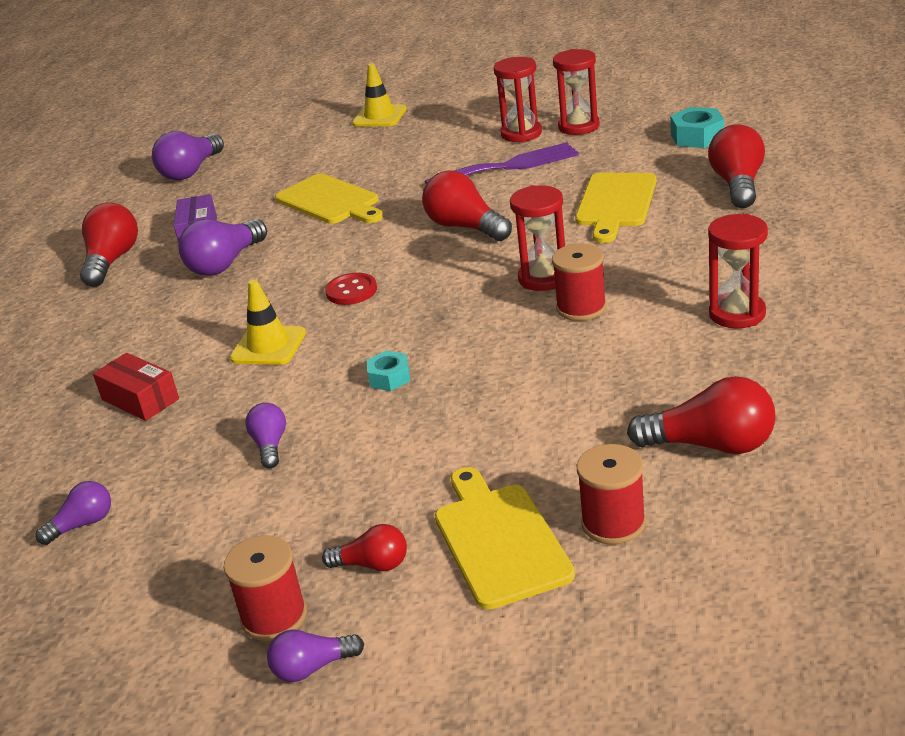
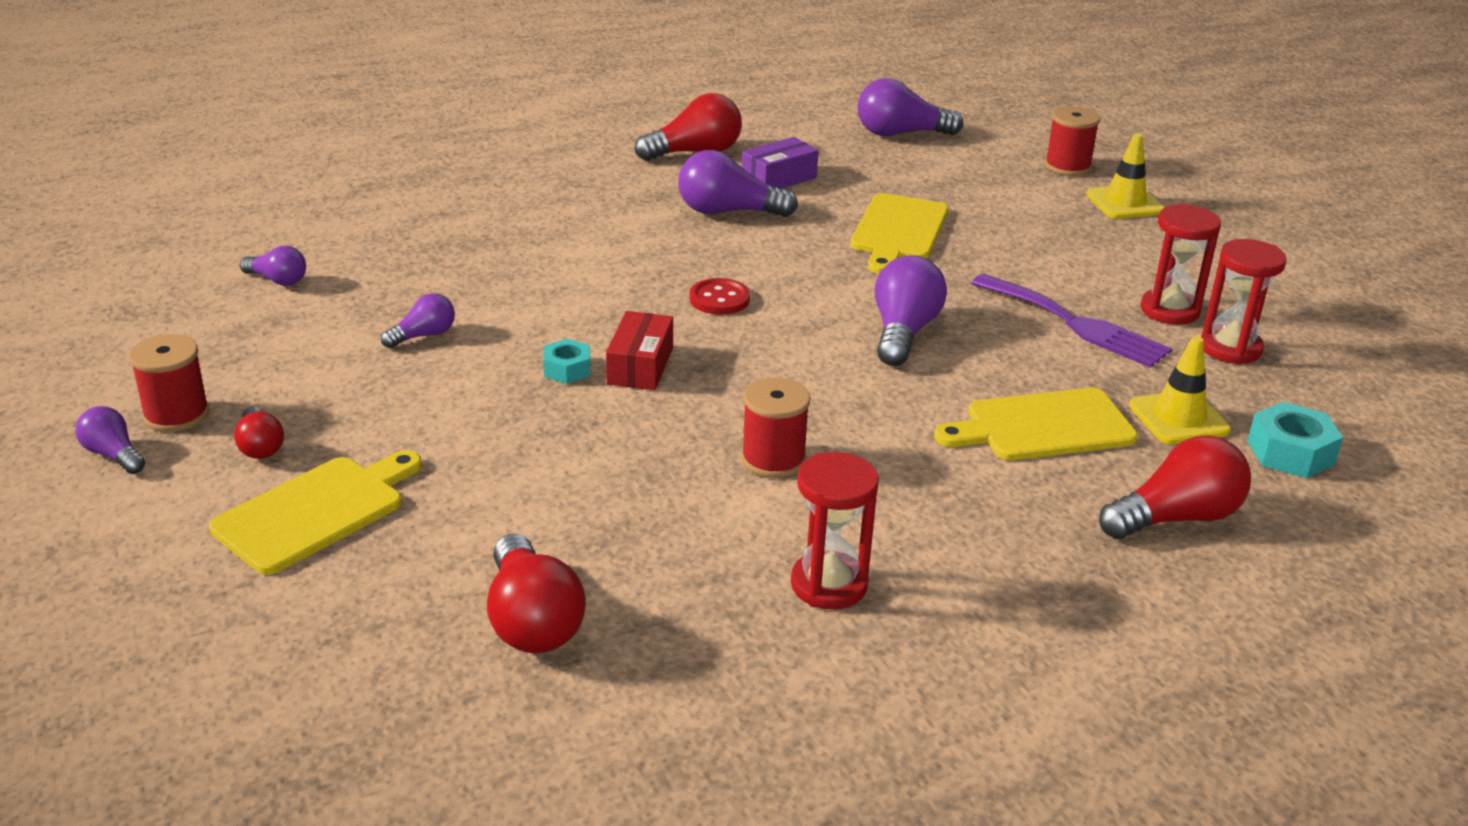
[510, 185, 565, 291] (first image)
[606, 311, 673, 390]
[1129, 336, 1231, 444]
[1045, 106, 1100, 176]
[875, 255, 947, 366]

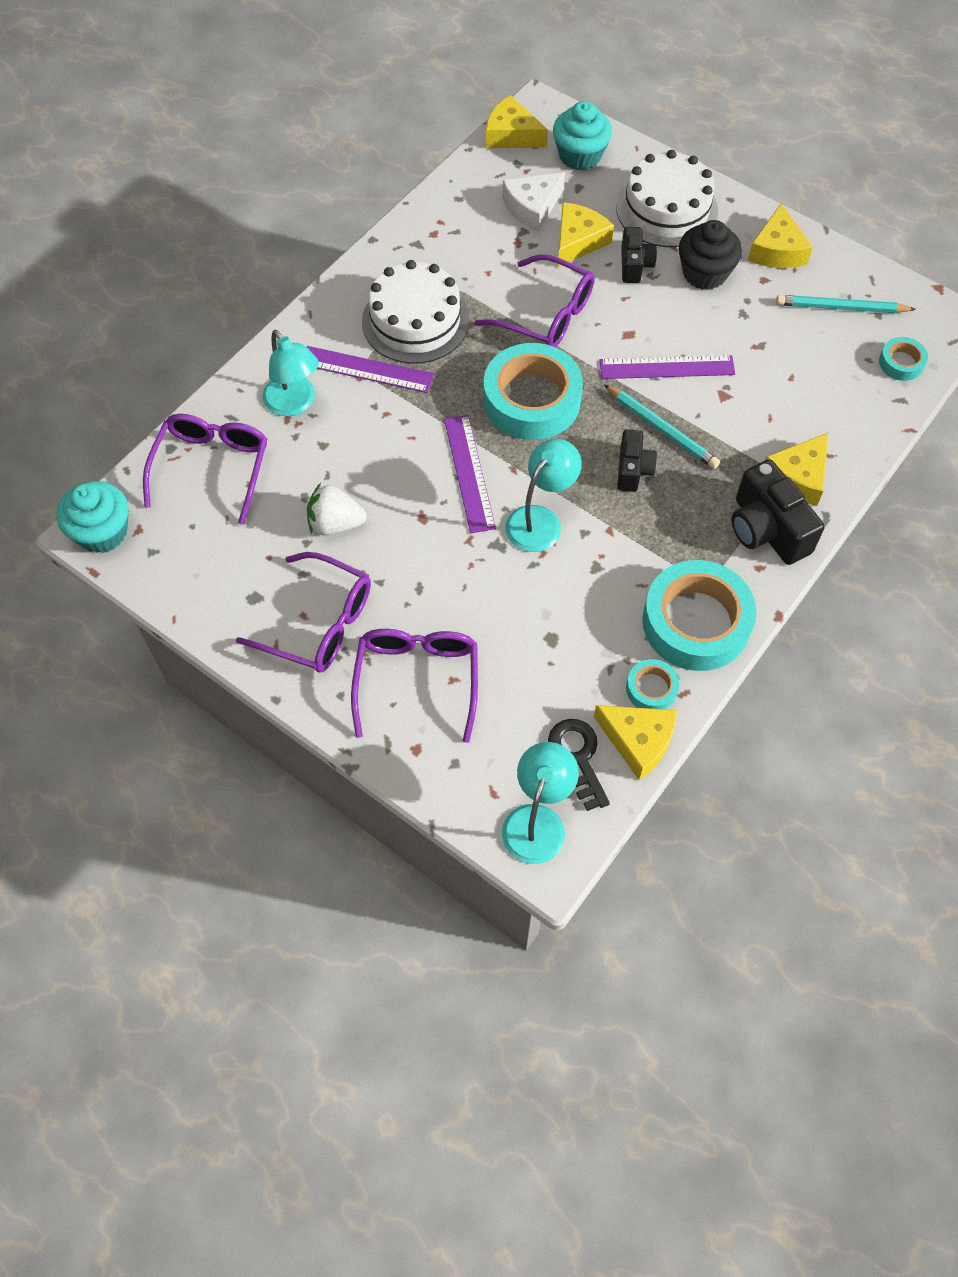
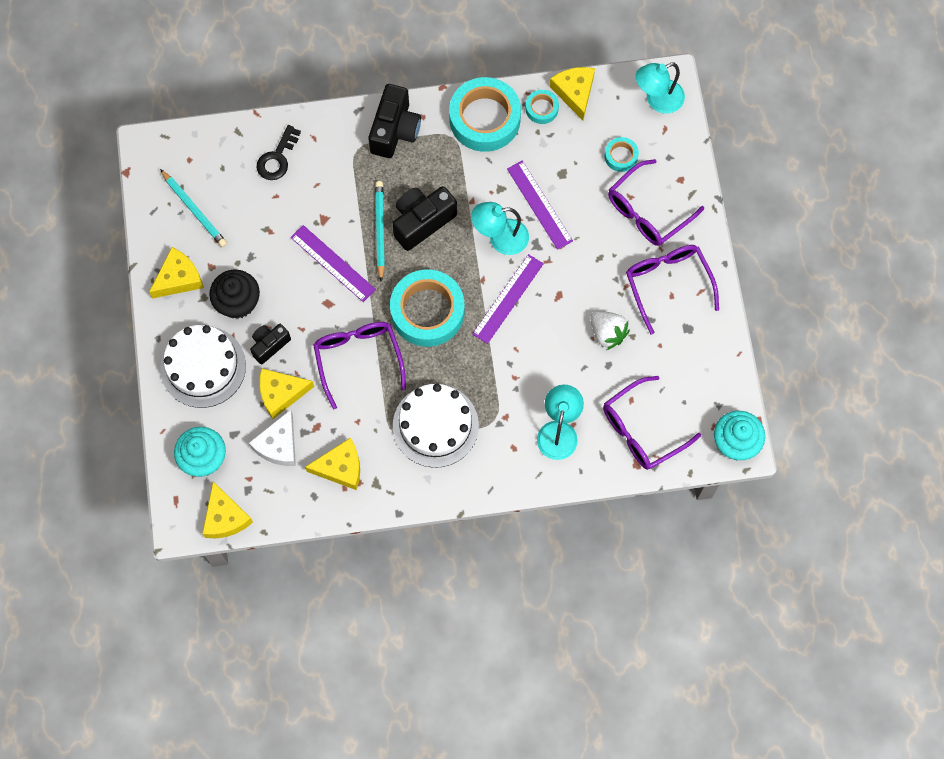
[507, 161, 573, 250]
[257, 125, 301, 180]
[305, 438, 360, 490]
[605, 137, 639, 172]
[249, 410, 296, 466]
[392, 186, 457, 251]

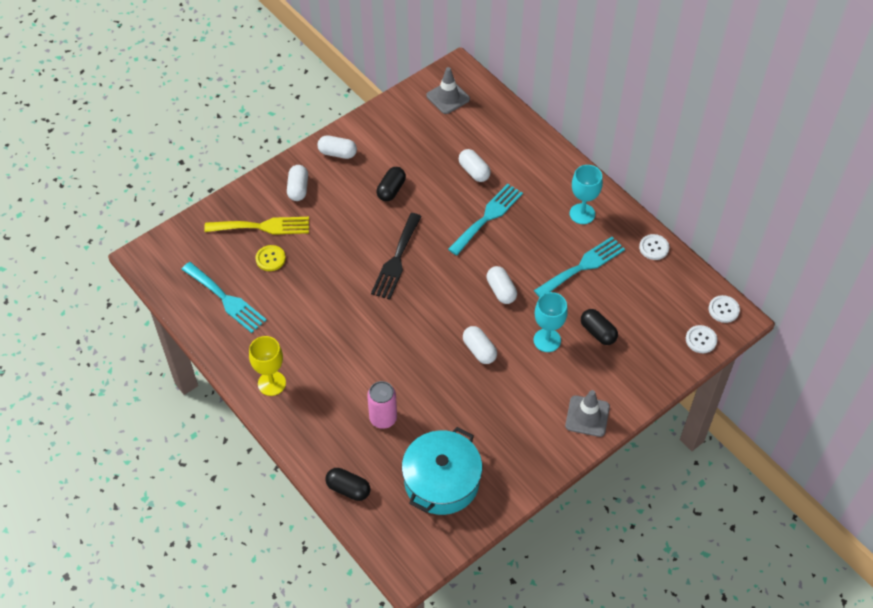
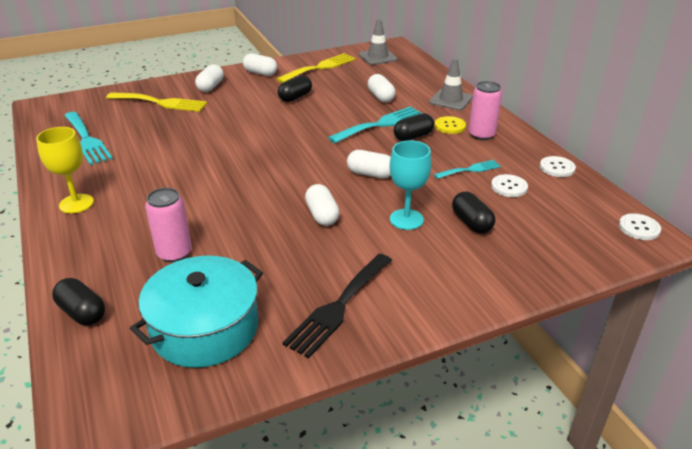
[277, 53, 356, 83]
[394, 113, 434, 141]
[435, 116, 466, 134]
[283, 254, 392, 358]
[429, 58, 473, 110]
[491, 174, 528, 197]
[469, 81, 502, 140]
[347, 150, 391, 178]
[434, 160, 501, 179]

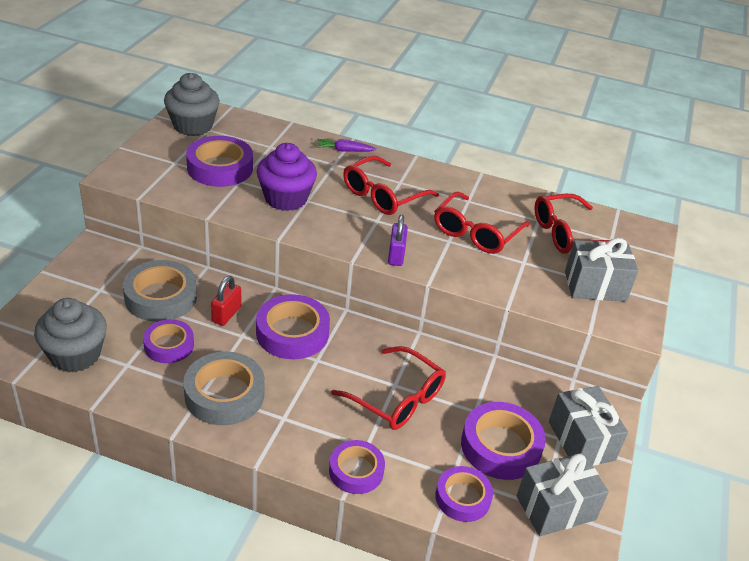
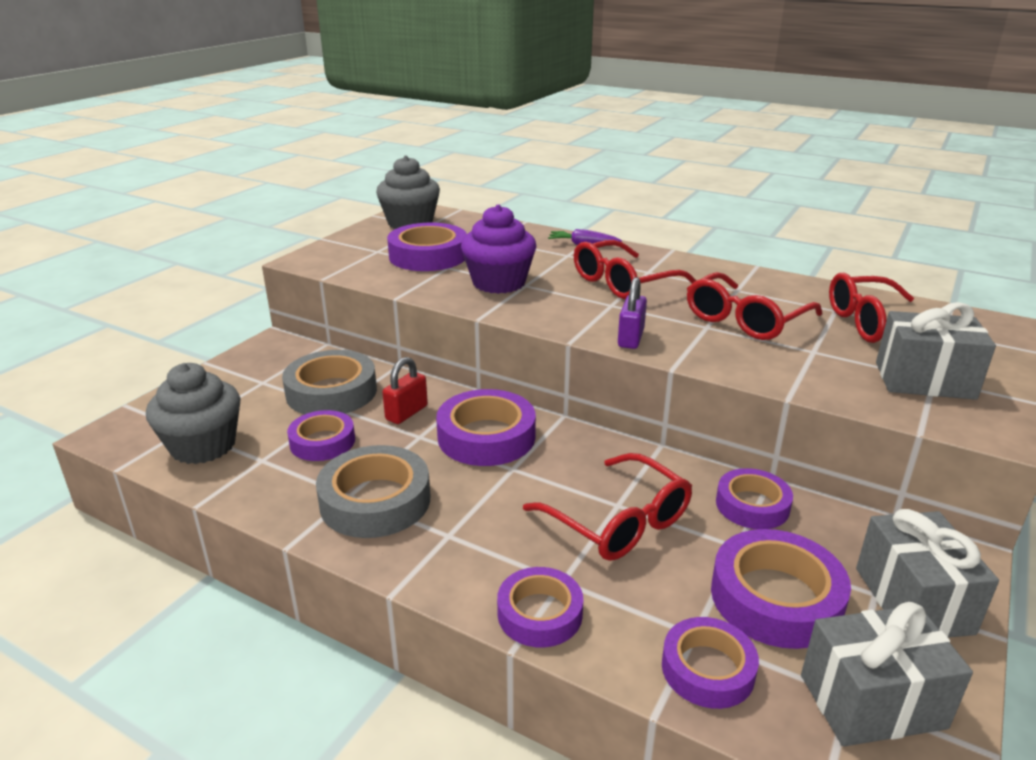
[716, 468, 793, 529]

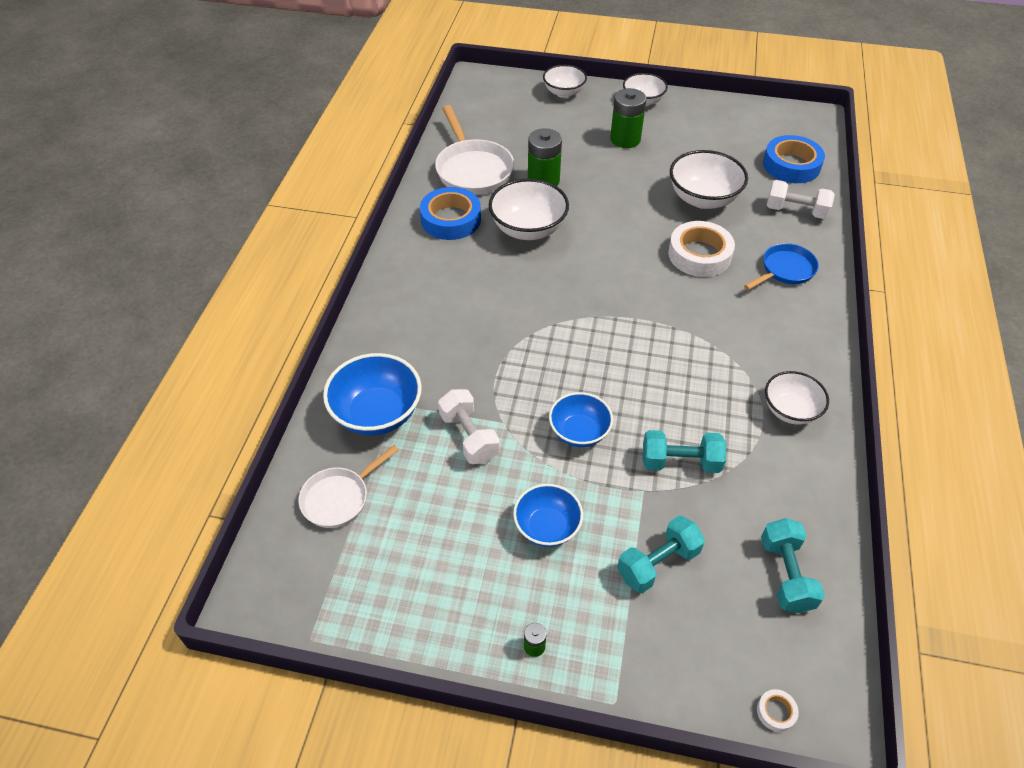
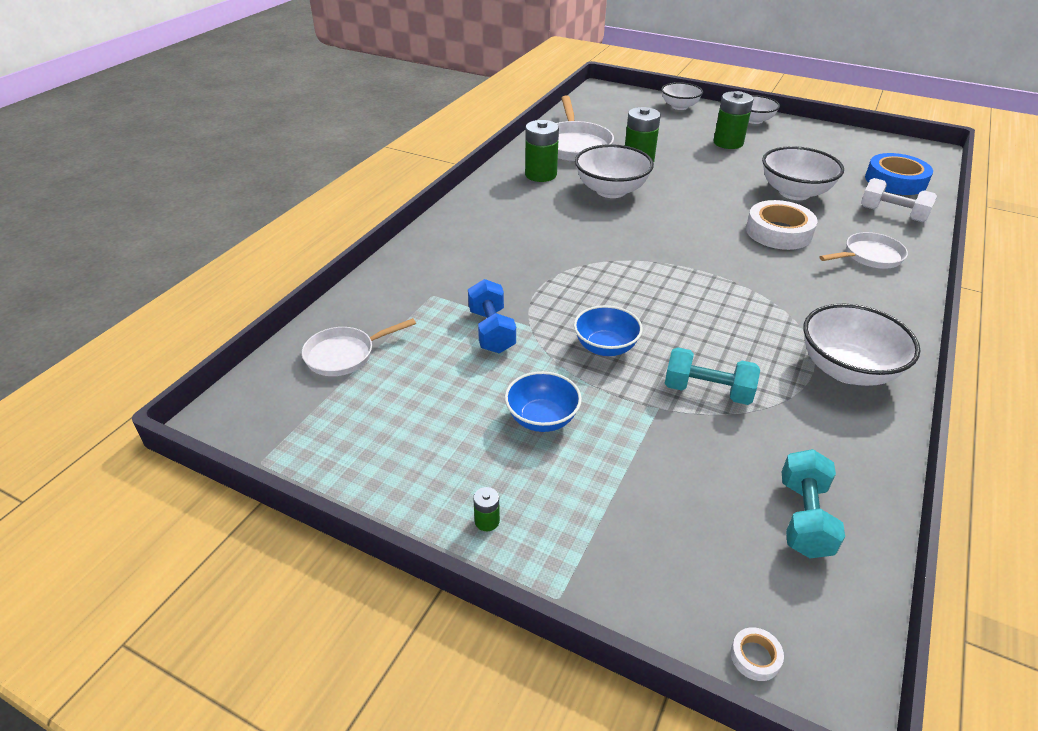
[323, 353, 422, 436] (first image)
[617, 515, 705, 593] (first image)
[525, 120, 559, 182]
[468, 279, 516, 353]
[820, 232, 908, 269]
[803, 304, 920, 386]

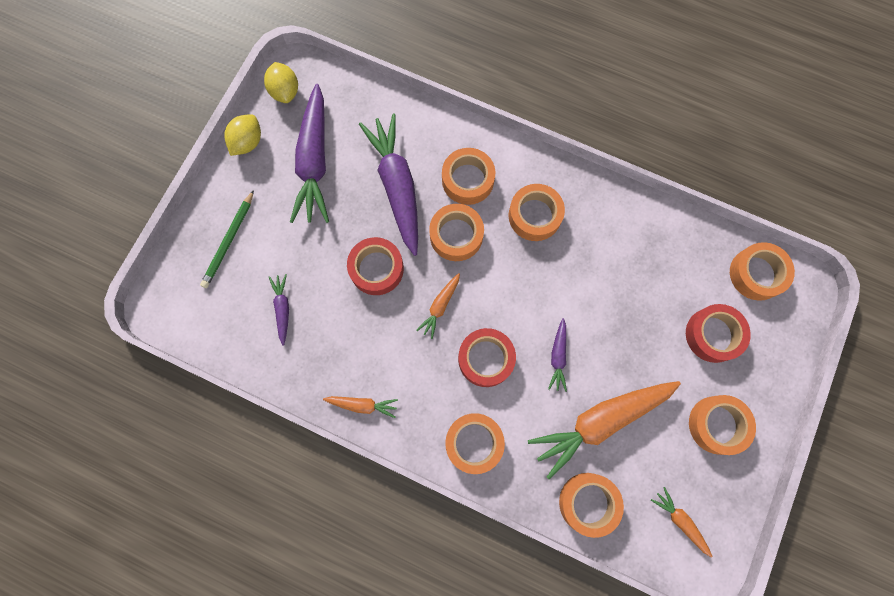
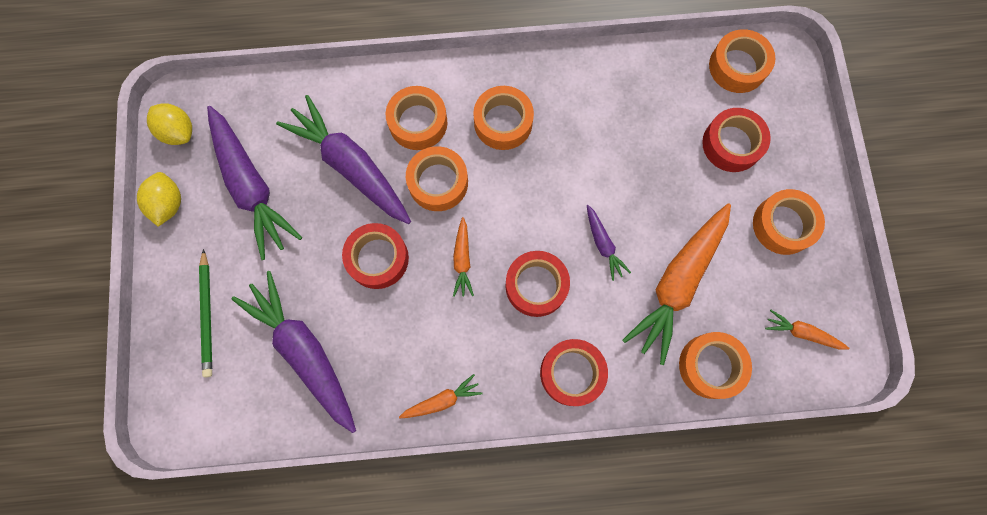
[540, 339, 608, 406]
[231, 271, 356, 433]

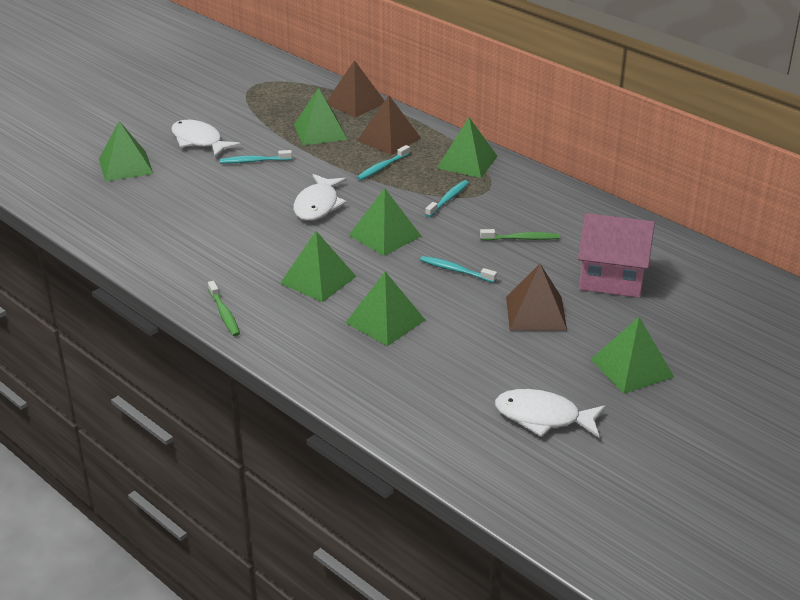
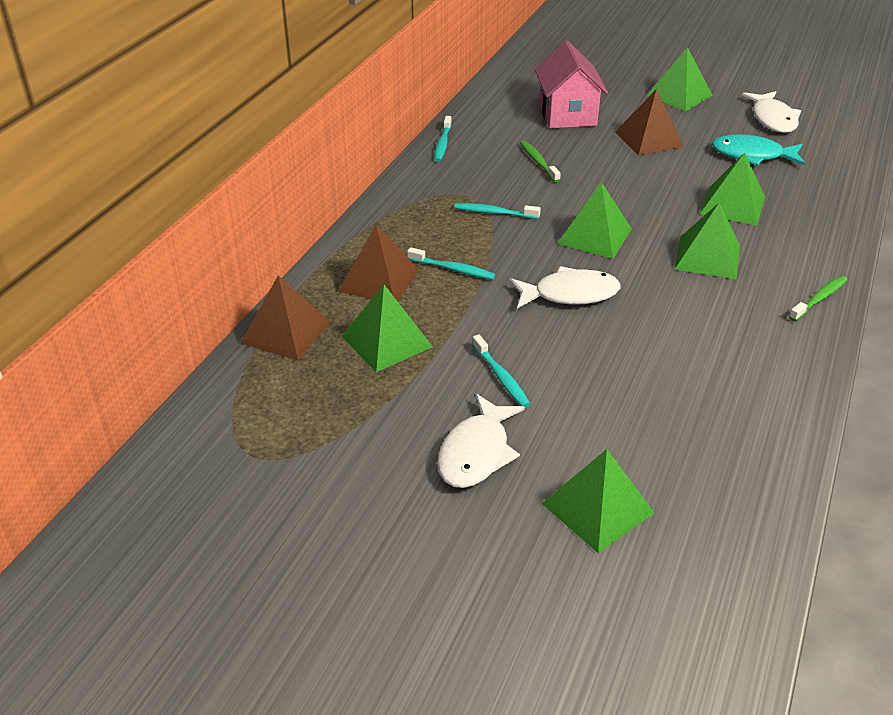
[437, 117, 498, 178] (first image)
[712, 134, 805, 166]
[434, 116, 452, 162]

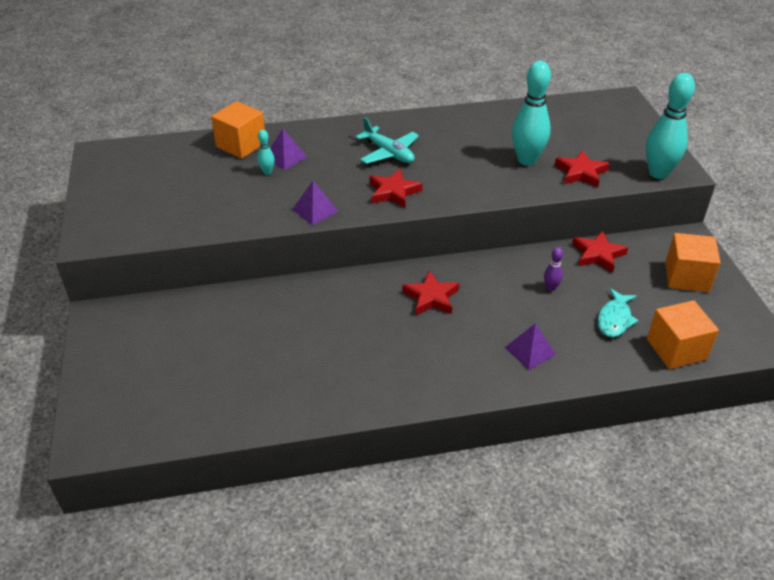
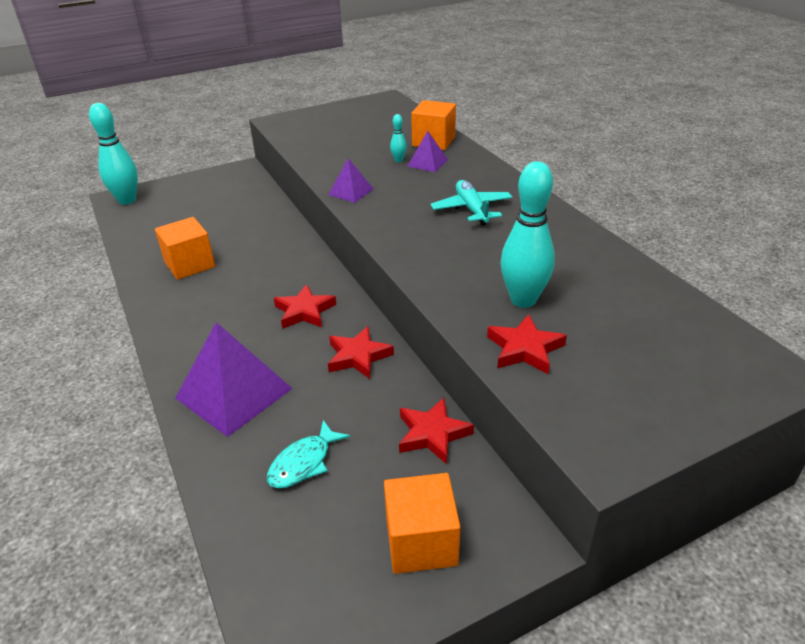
[544, 247, 563, 291] (first image)
[328, 326, 394, 379]
[89, 103, 138, 205]
[155, 217, 215, 280]
[431, 180, 512, 226]
[267, 420, 350, 488]
[175, 322, 293, 437]

